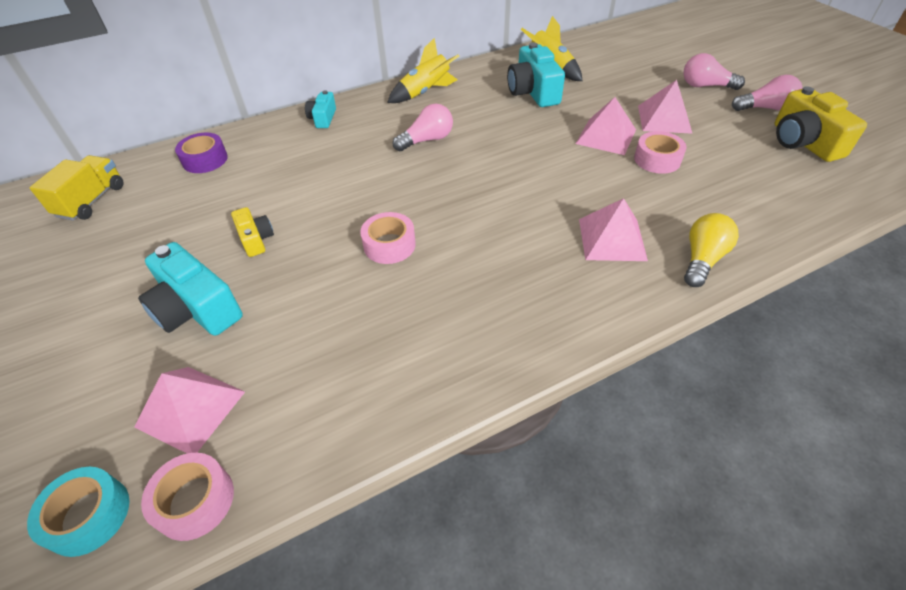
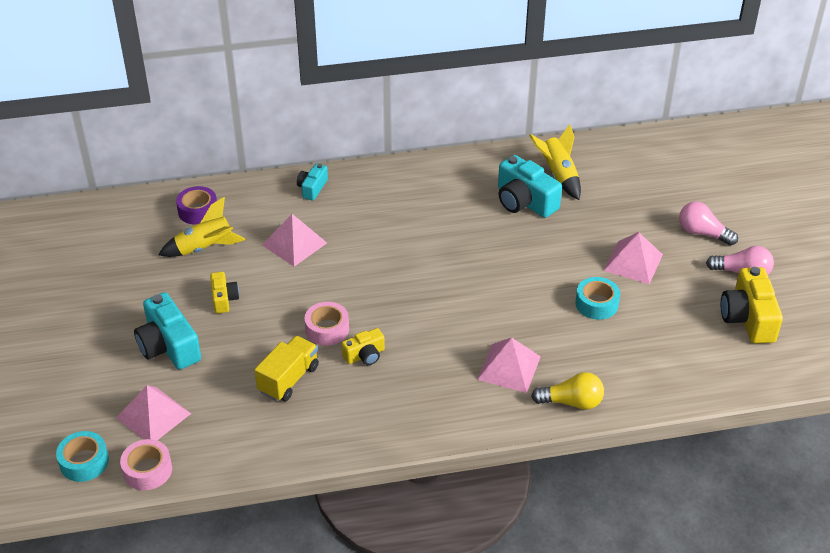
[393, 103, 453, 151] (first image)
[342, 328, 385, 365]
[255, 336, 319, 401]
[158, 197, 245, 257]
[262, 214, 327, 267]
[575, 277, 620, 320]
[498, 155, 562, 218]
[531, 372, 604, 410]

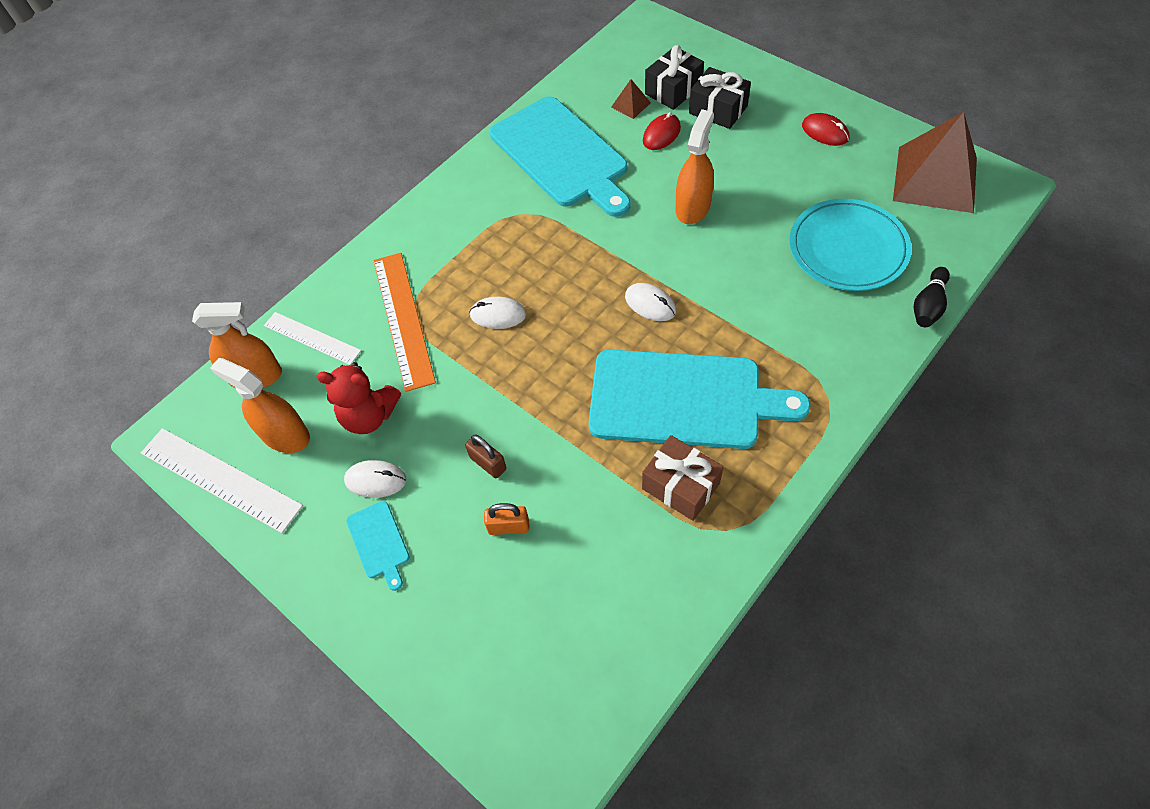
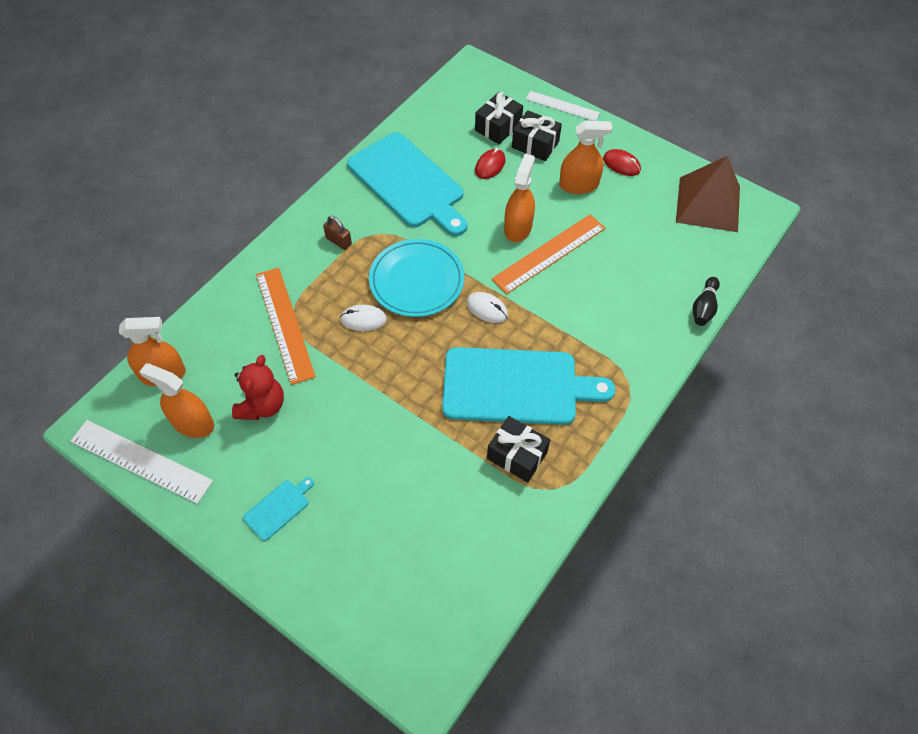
[344, 460, 406, 498] (first image)
[484, 503, 529, 535] (first image)
[611, 79, 651, 119] (first image)
[492, 214, 606, 294]
[559, 121, 612, 194]
[526, 91, 600, 121]
[323, 216, 352, 250]
[369, 239, 465, 317]
[487, 416, 550, 483]
[232, 355, 284, 420]
[243, 477, 314, 541]

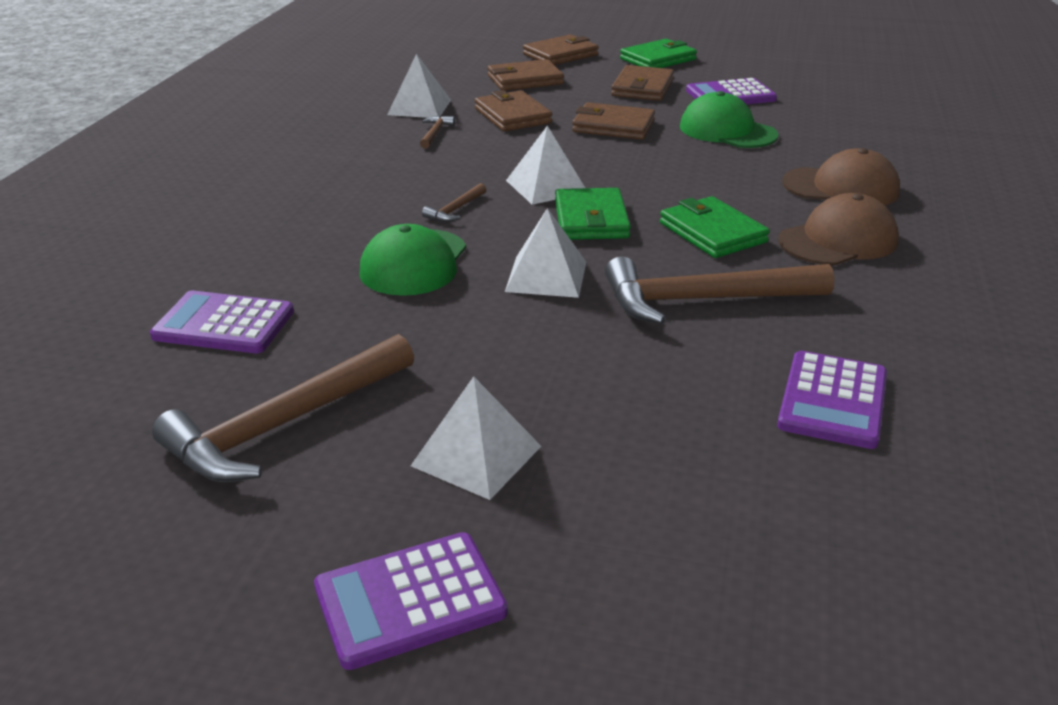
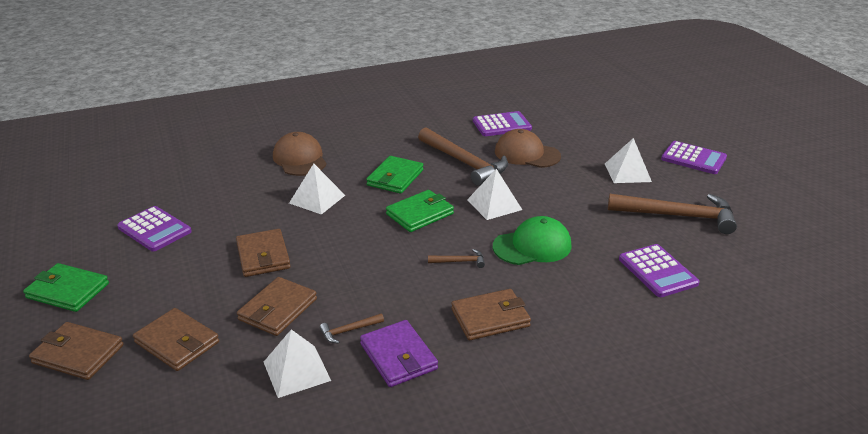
[680, 91, 779, 148] (first image)
[360, 320, 438, 387]
[289, 164, 345, 215]
[451, 289, 531, 340]
[495, 129, 561, 168]

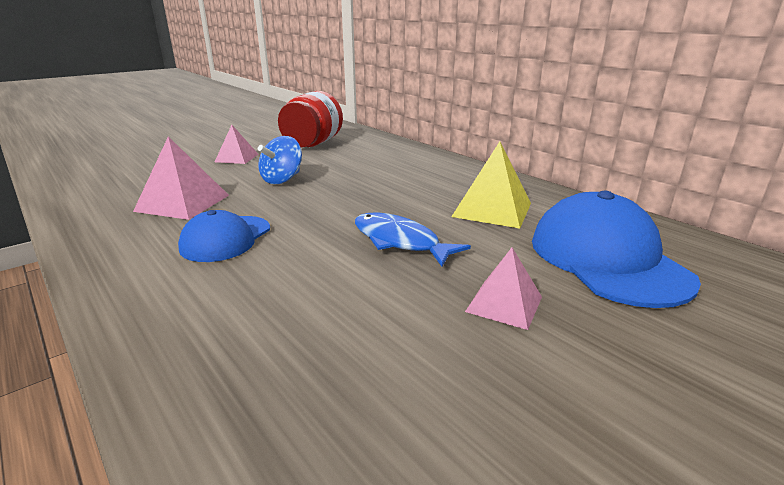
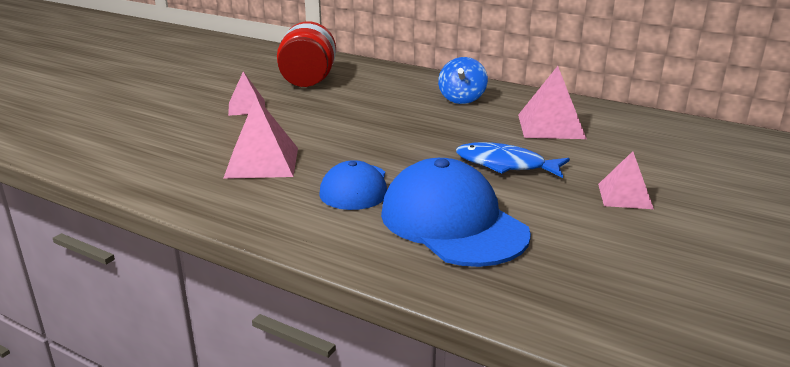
[438, 57, 488, 104]
[381, 158, 531, 267]
[518, 66, 587, 139]

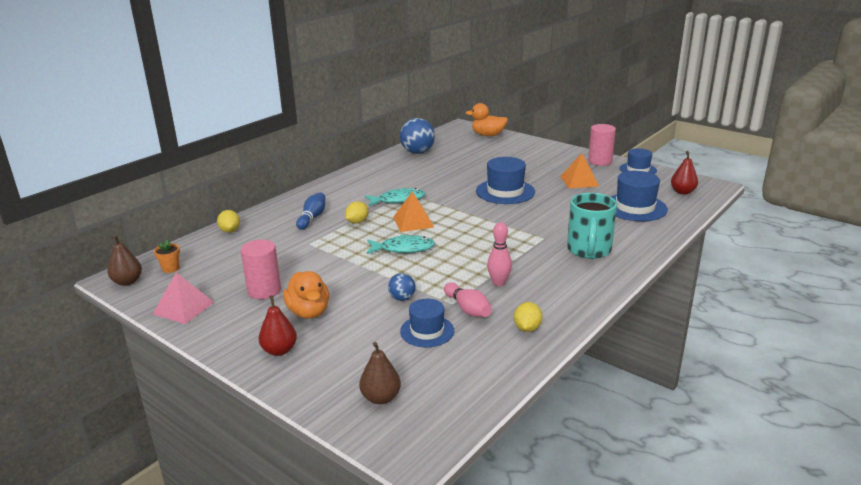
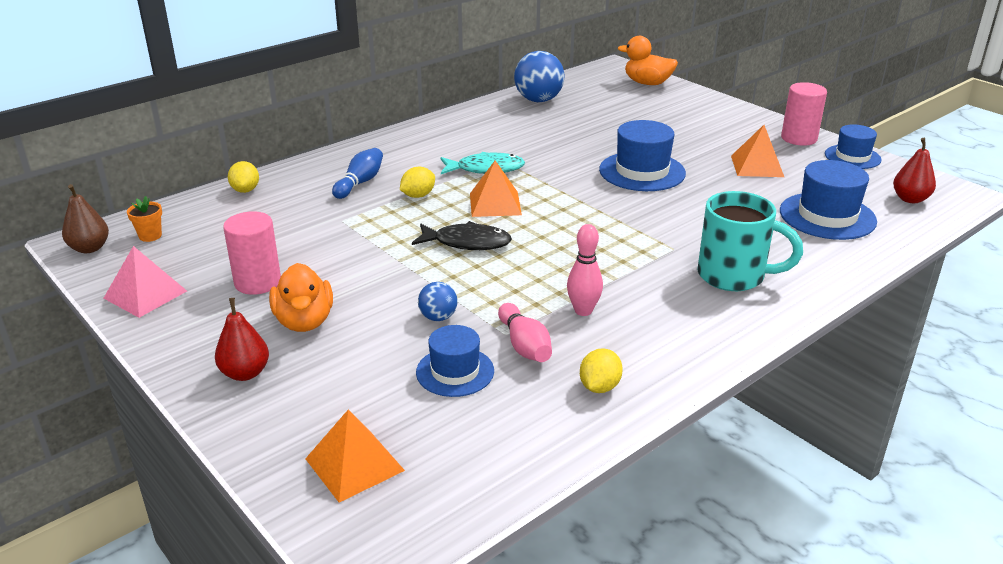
[305, 410, 405, 503]
[412, 221, 512, 250]
[697, 191, 803, 291]

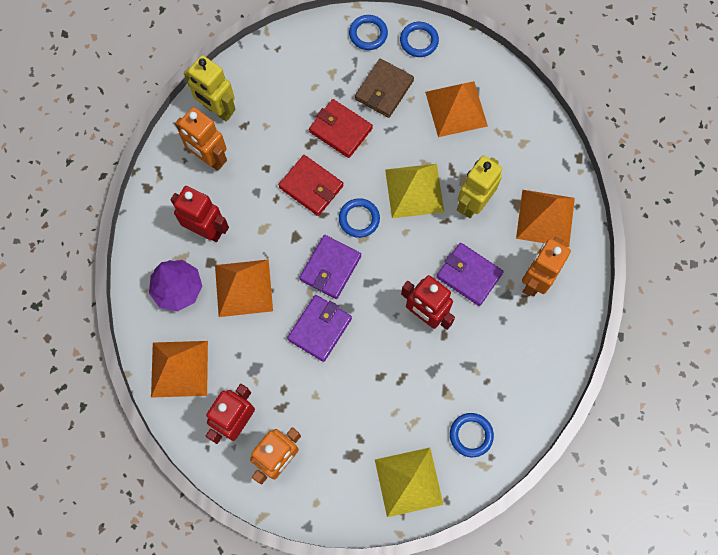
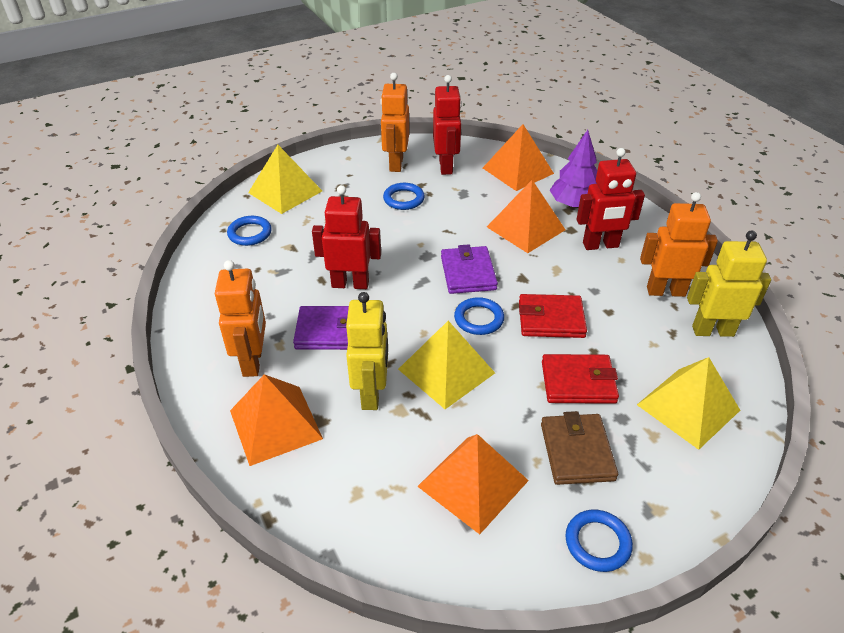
[287, 295, 352, 362] (first image)
[637, 357, 740, 450]
[383, 183, 425, 210]

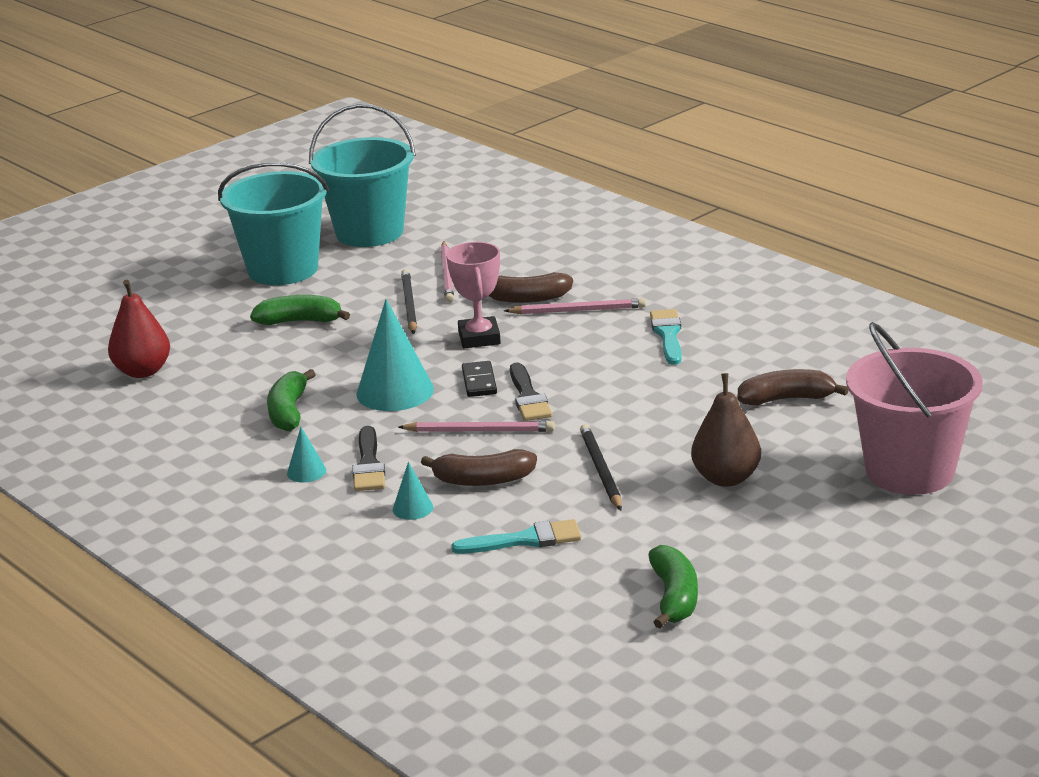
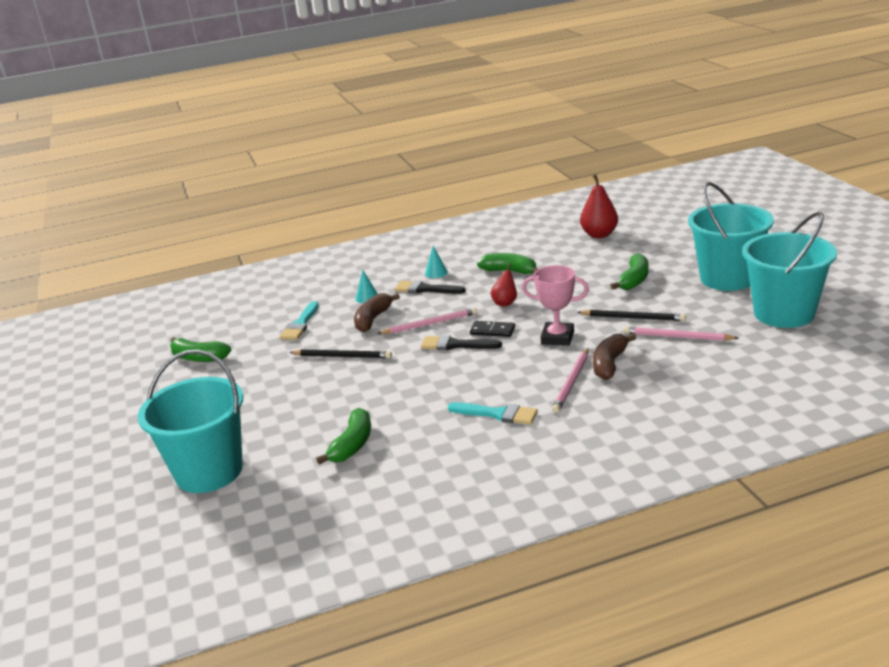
[691, 373, 761, 487] (first image)
[491, 264, 517, 307]
[316, 408, 371, 465]
[138, 350, 243, 493]
[377, 308, 477, 334]

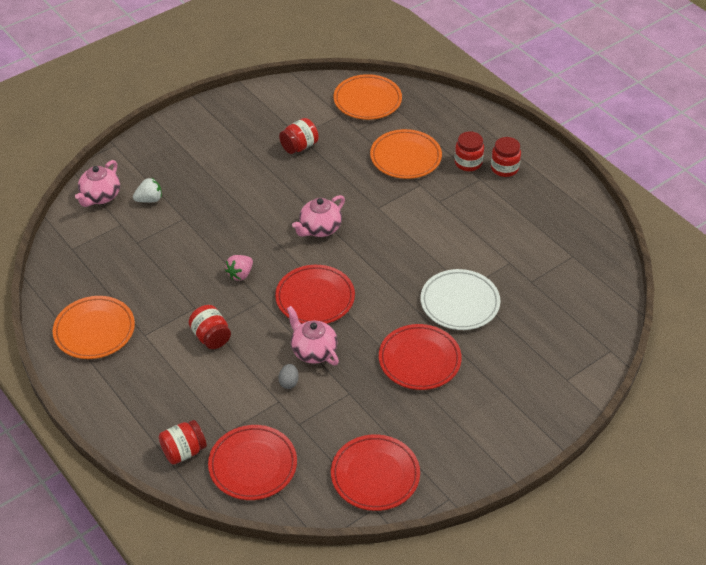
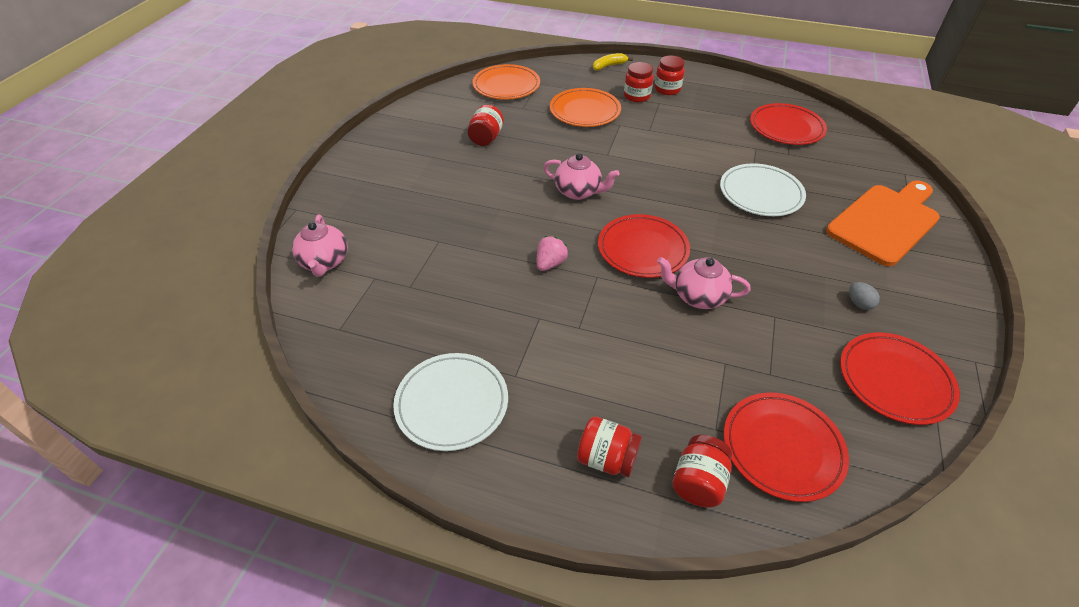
[133, 178, 162, 203] (first image)
[593, 53, 633, 71]
[826, 180, 940, 266]
[577, 416, 642, 477]
[849, 282, 880, 310]
[750, 103, 827, 145]
[393, 353, 508, 451]
[537, 236, 568, 271]
[543, 153, 620, 200]

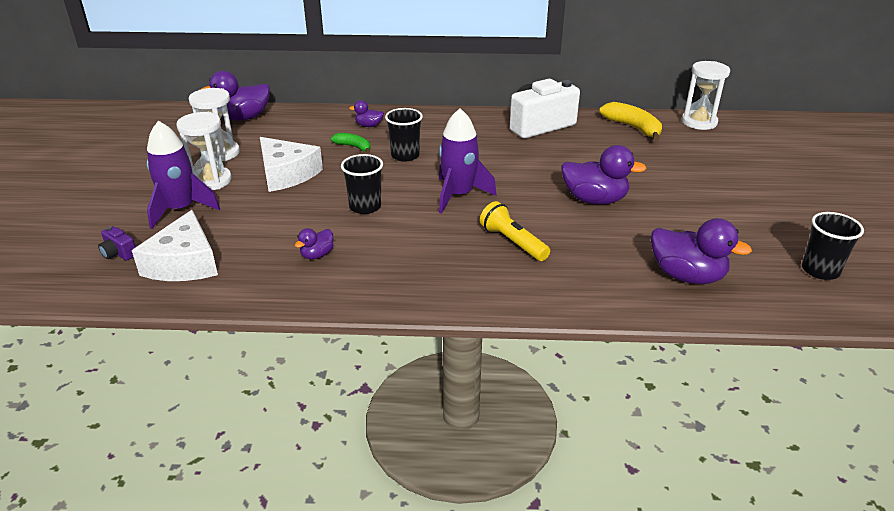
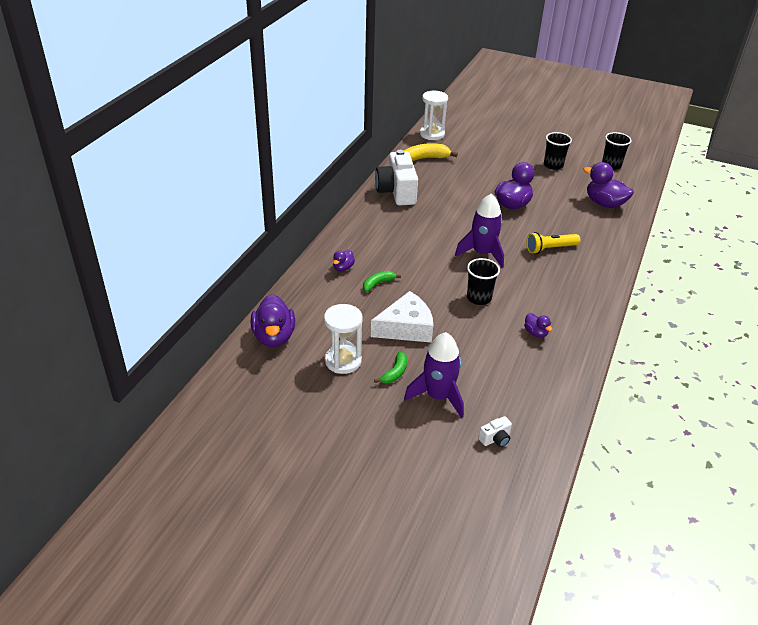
[132, 210, 218, 281] (first image)
[544, 132, 572, 170]
[374, 352, 407, 383]
[479, 416, 512, 447]
[583, 162, 634, 208]

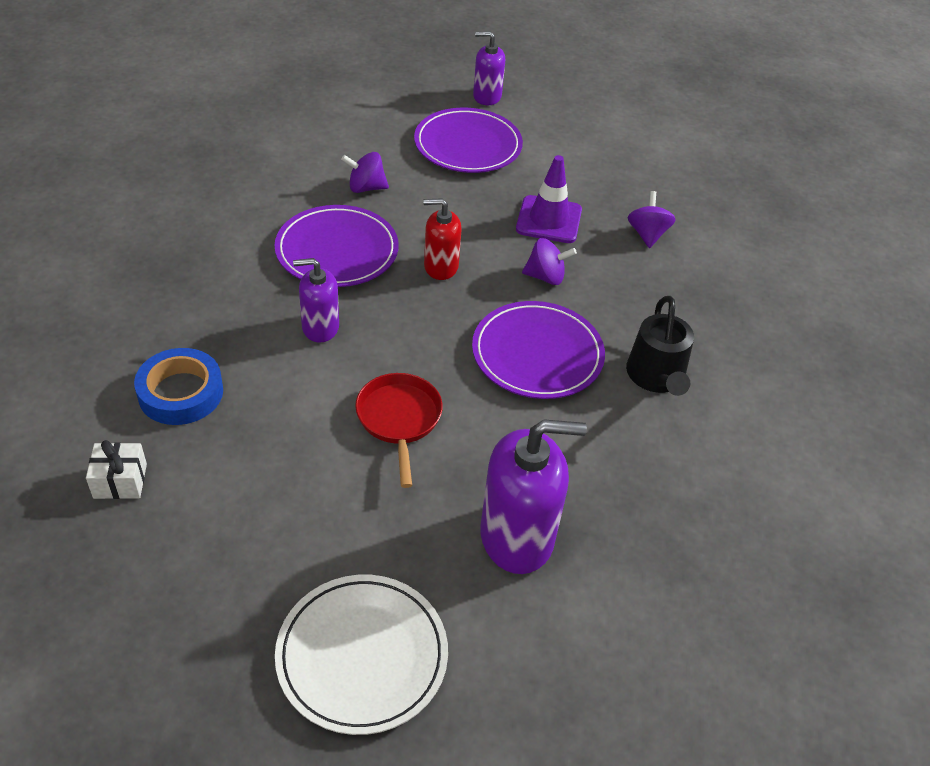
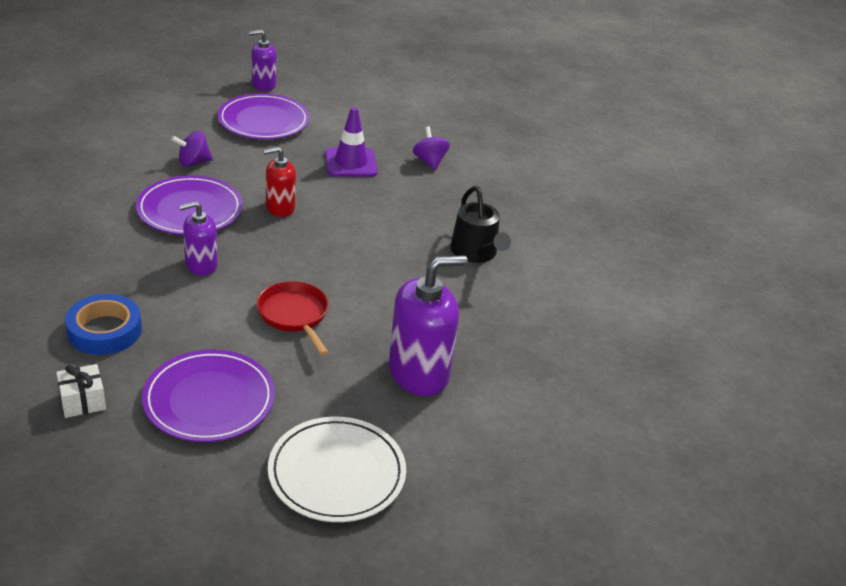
[522, 238, 577, 285] (first image)
[142, 350, 275, 442]

